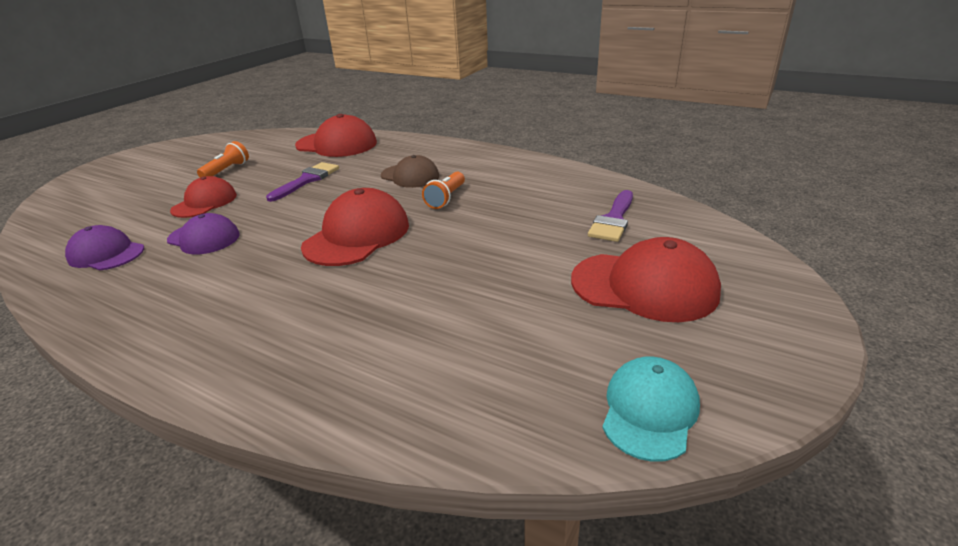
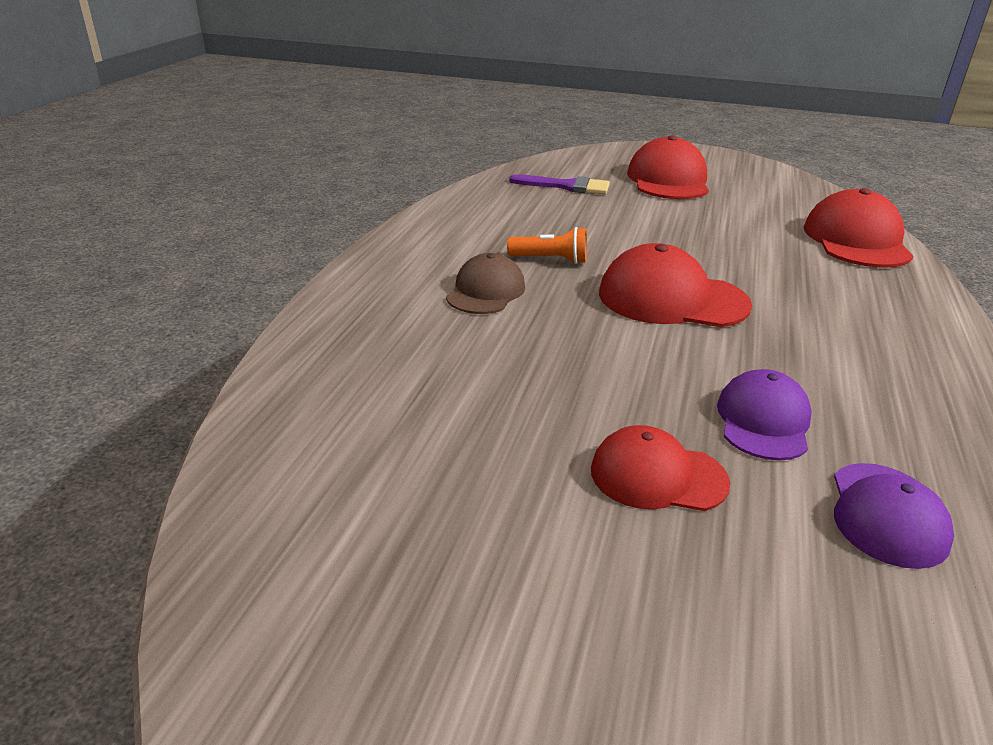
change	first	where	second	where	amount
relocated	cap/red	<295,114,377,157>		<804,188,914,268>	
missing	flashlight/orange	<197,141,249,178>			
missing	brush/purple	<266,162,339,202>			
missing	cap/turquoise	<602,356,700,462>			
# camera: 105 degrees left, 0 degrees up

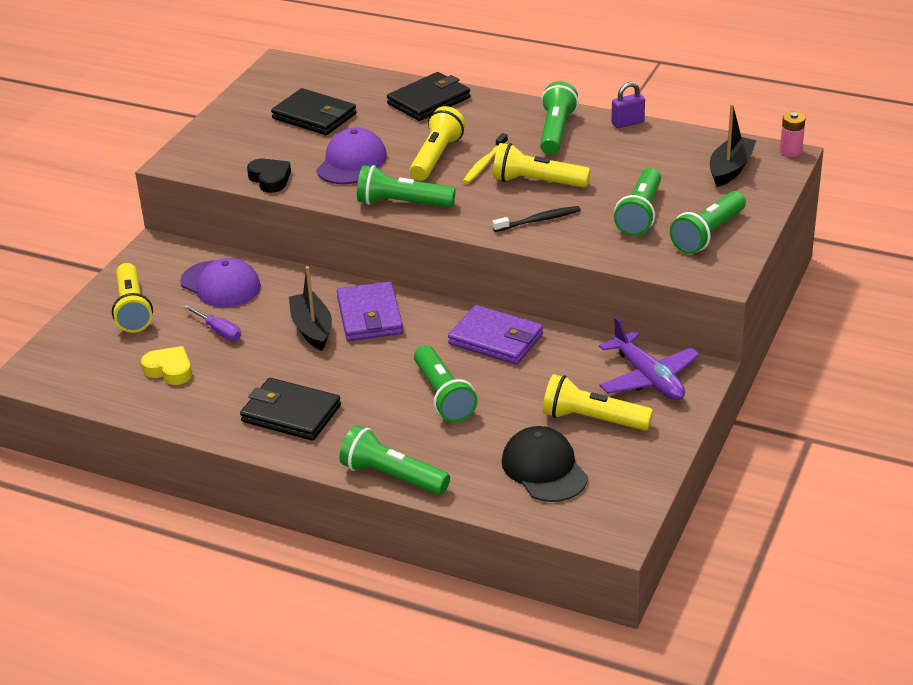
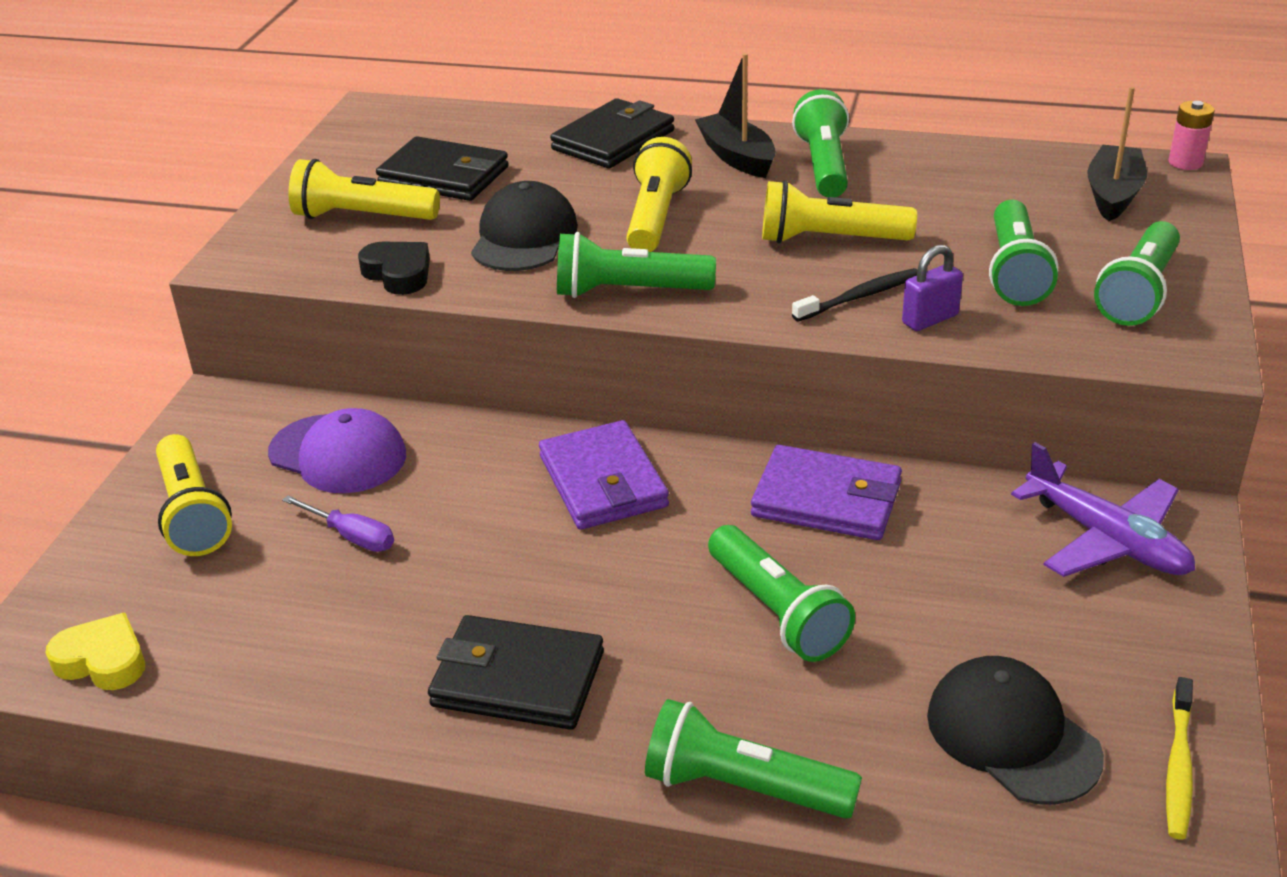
change	first	where	second	where	amount
relocated	heart/yellow	<141,346,192,385>		<46,612,145,690>	
relocated	flashlight/yellow	<543,374,653,431>		<289,159,440,220>	
colour	cap/purple	<316,127,387,184>	cap/black	<471,181,578,271>	
relocated	boat/black	<289,266,332,351>		<695,53,776,178>	
relocated	padlock/purple	<611,82,645,128>		<902,244,963,331>	
relocated	toothbrush/yellow	<463,133,508,184>		<1166,677,1193,839>	
# camera: 10 degrees left, 0 degrees up

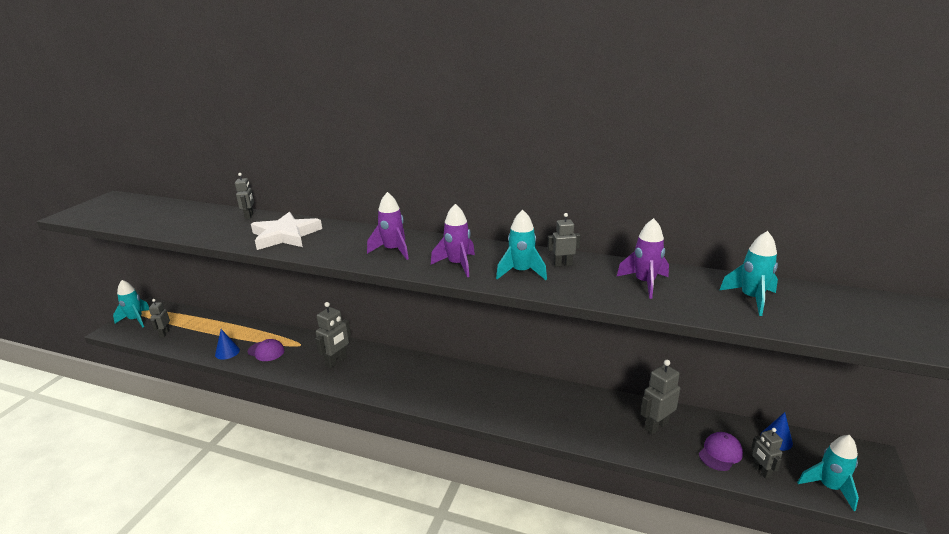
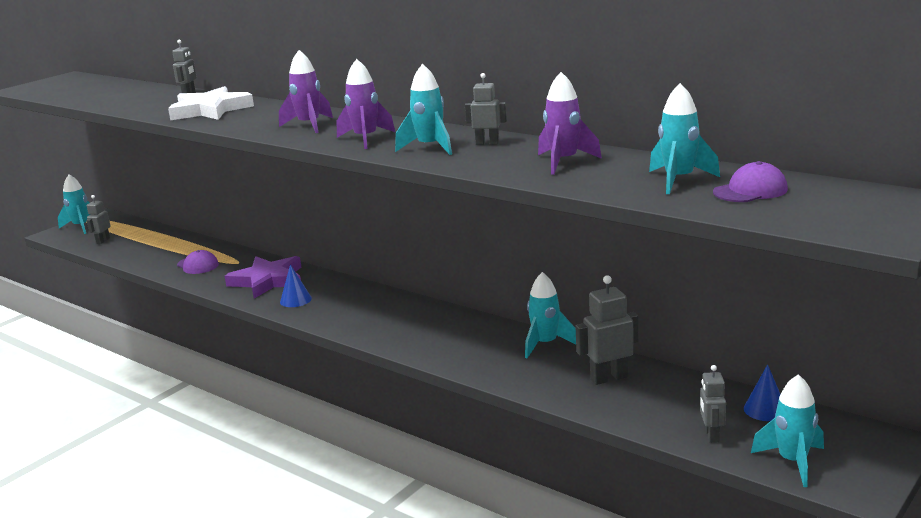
change	first	where	second	where	amount
exchanged	robot/grey	<315,302,351,368>	star/purple	<225,256,301,299>	
relocated	cone/blue	<215,329,240,360>		<280,265,312,307>	
appeared			rocket/turquoise	<525,272,576,358>	
relocated	cap/purple	<699,432,743,471>		<713,161,788,202>	
# camera: 20 degrees right, 5 degrees down

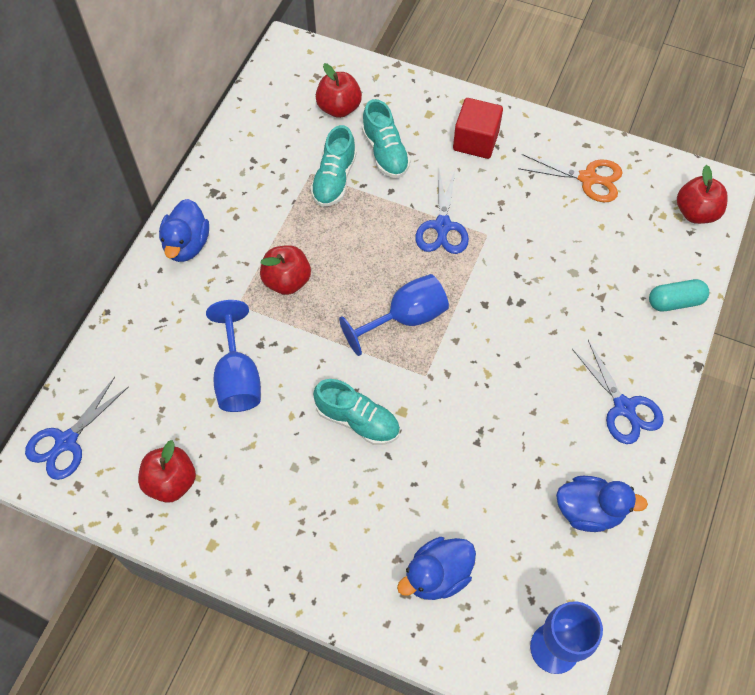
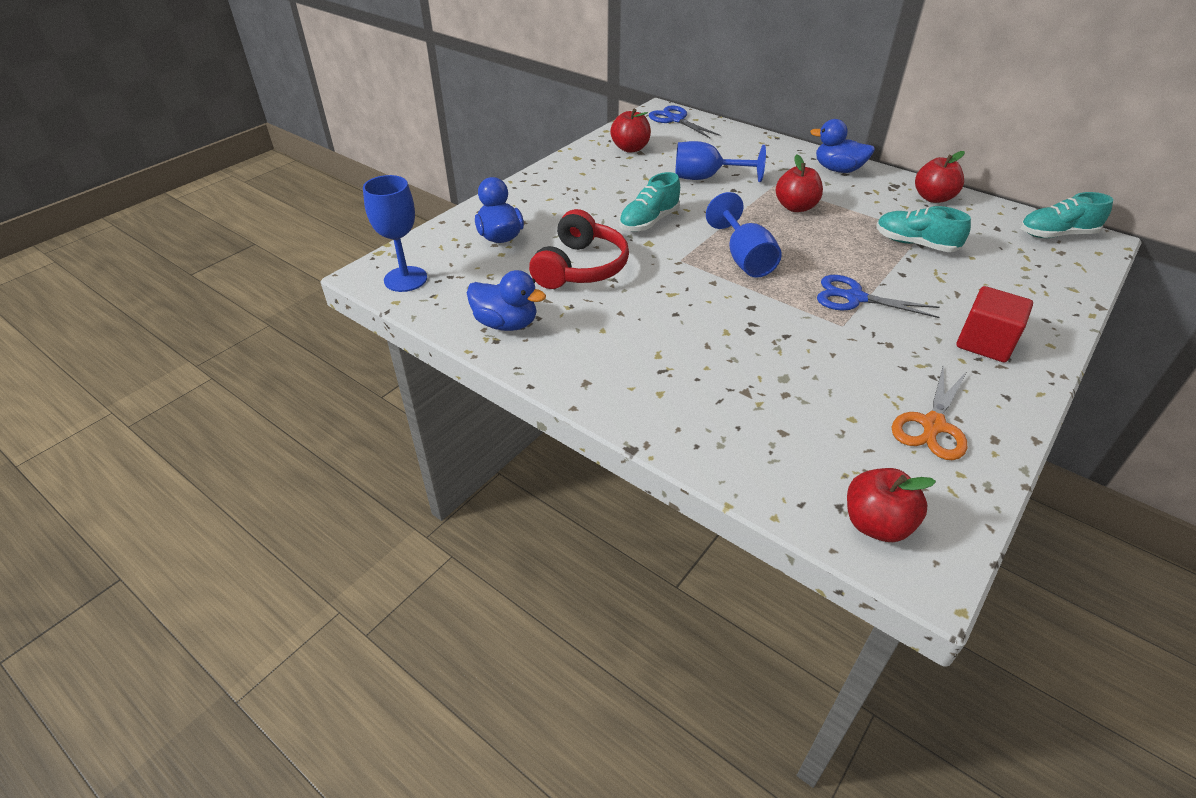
change	first	where	second	where	amount
spun	duck/blue	<556,476,648,532>		<467,270,546,331>	90 degrees counterclockwise
appeared			headphones/red	<529,209,629,289>	
relocated	apple/red	<316,63,362,118>		<915,151,965,203>	
relocated	shoe/turquoise	<362,99,411,178>		<1020,192,1113,238>	
missing	scissors/blue	<572,340,664,444>			
missing	capsule/turquoise	<649,279,709,311>			
# camera: 105 degrees right, 20 degrees down

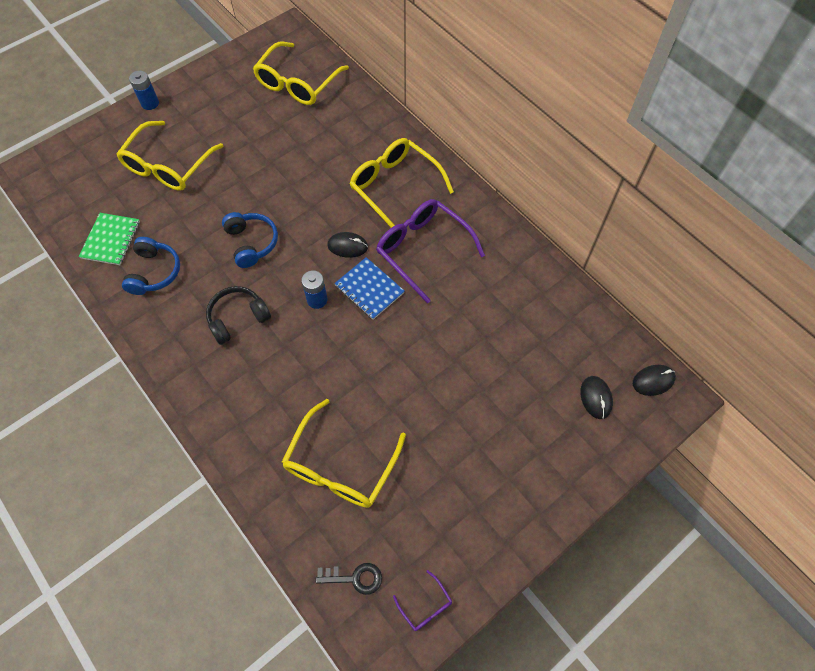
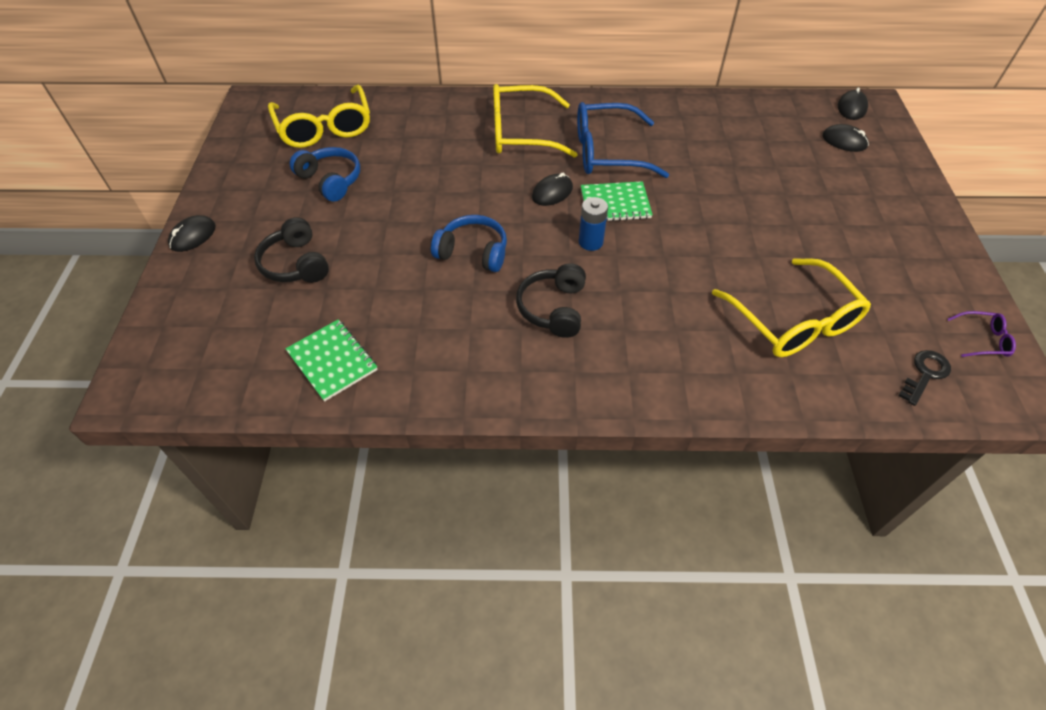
change	first	where	second	where	amount
exchanged	battery/blue	<129,71,159,110>	mouse/black	<168,215,216,252>	
exchanged	glasses/yellow	<116,121,223,191>	headphones/black	<254,217,329,283>	
relocated	headphones/blue	<122,237,180,295>		<289,147,360,202>	
colour	glasses/purple	<376,199,485,303>	glasses/blue	<577,102,669,178>	
colour	notebook/blue	<334,257,404,320>	notebook/green	<581,181,653,222>	
# camera: 50 degrees left, 10 degrees down

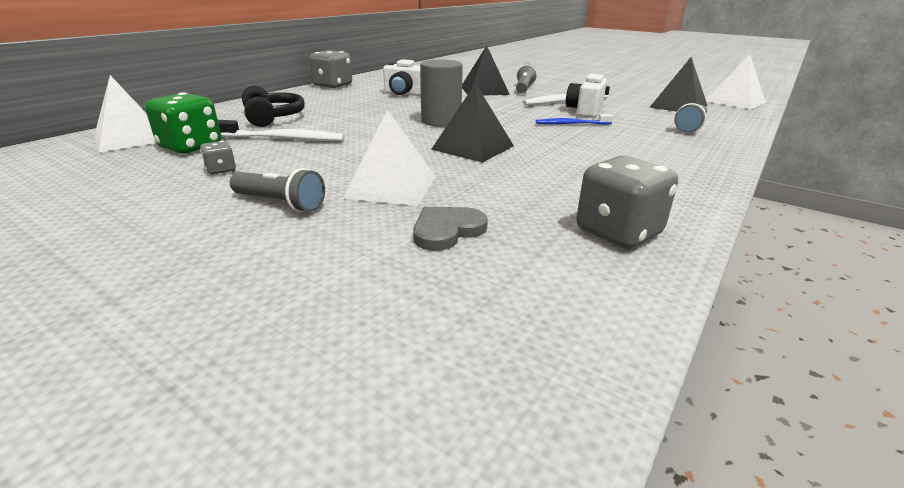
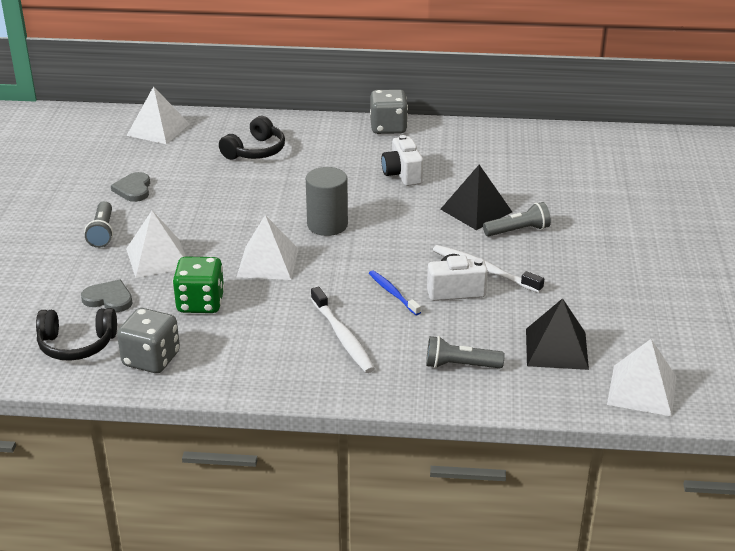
change	first	where	second	where	amount
appeared			headphones/black	<36,308,117,361>	
exchanged	dice/grey	<200,141,236,174>	heart/grey	<111,172,150,202>	
relocated	dice/green	<145,92,221,154>		<172,257,225,313>	
colour	pyramid/black	<431,83,514,163>	pyramid/white	<237,215,299,280>	
relocated	toothbrush/white	<218,120,345,141>		<311,287,375,373>	
# camera: 60 degrees right, 5 degrees up

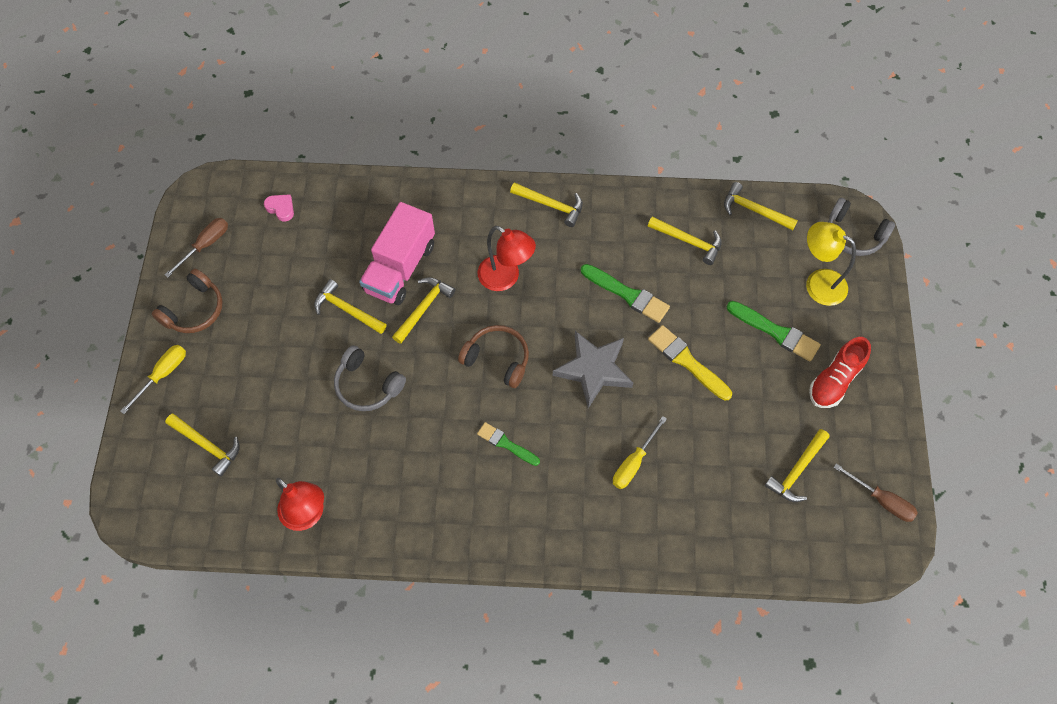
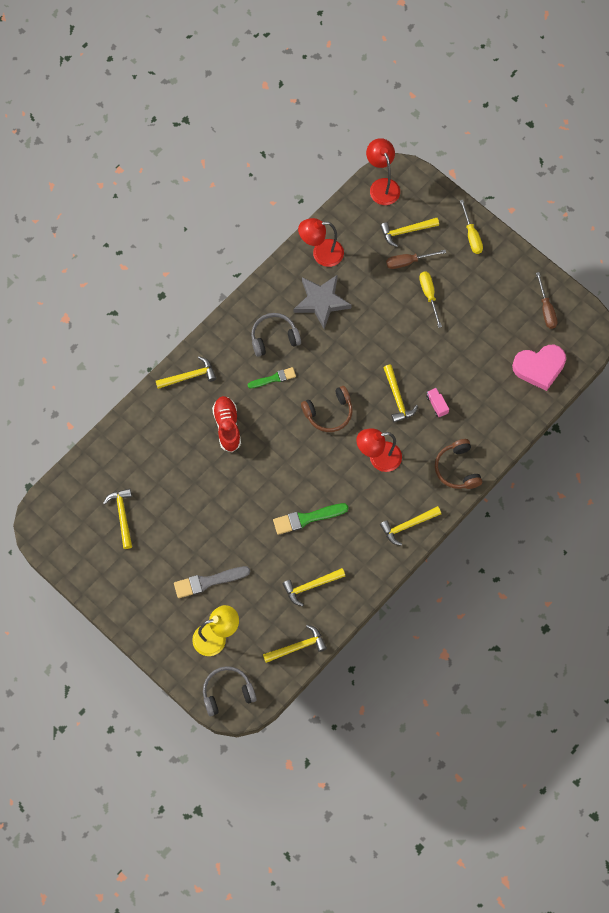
change	first	where	second	where	amount
relocated	hammer/yellow	<314,279,387,334>		<156,356,216,389>	
colour	brush/green	<727,301,821,362>	brush/grey	<174,566,250,598>	
relocated	shoe/red	<809,337,871,408>		<212,396,241,452>	
relocated	headphones/grey	<334,345,406,411>		<251,313,301,357>	
relocated	star/grey	<553,331,633,408>		<294,275,351,329>	
appeared			lamp/red	<366,138,400,205>	
relocated	screwdriver/brown	<833,464,918,522>		<386,250,446,269>	
relocated	screwdriver/yellow	<613,416,667,489>		<419,272,442,328>	
size	truck/pink	<359,202,435,305>		<426,388,449,417>	x0.40
relocated	headphones/brown	<152,269,223,333>		<435,439,482,489>	
size	heart/pink	<264,194,294,222>		<512,345,566,391>	x2.08
missing	brush/yellow	<648,325,732,401>			
# camera: 130 degrees right, 5 degrees up

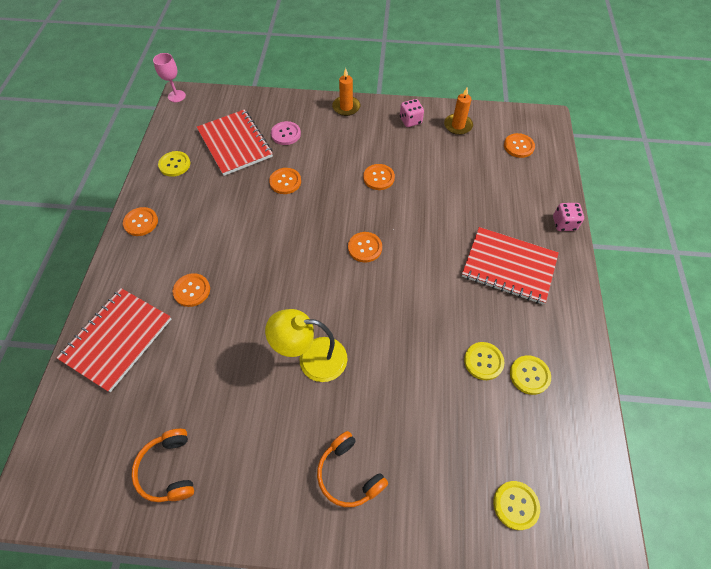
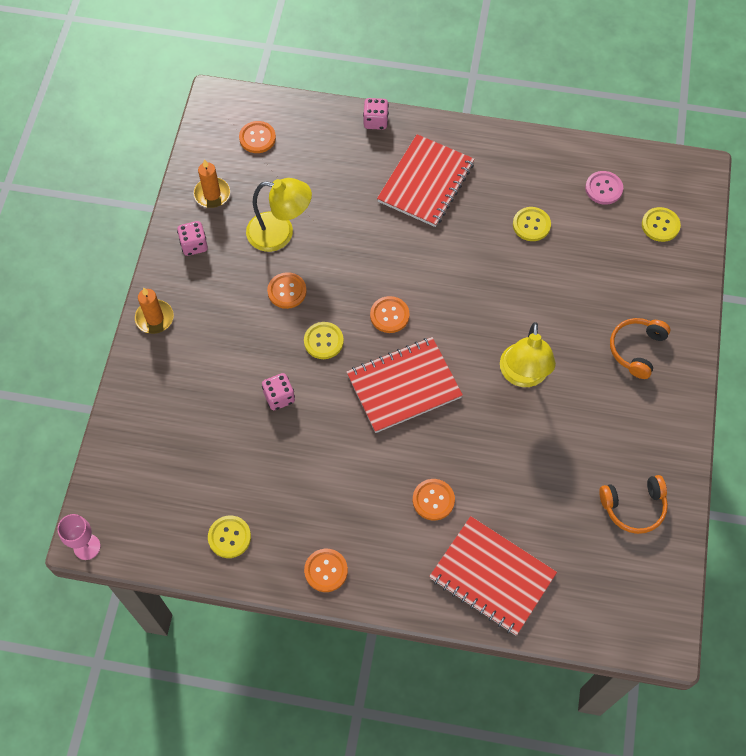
change	first	where	second	where	amount
appeared			lamp/yellow	<246,178,312,252>	
exchanged	button/orange	<269,168,301,194>	dice/pink	<262,373,295,410>	
relocated	button/yellow	<510,355,551,395>		<304,322,344,359>	
relocated	notebook/red	<197,109,273,176>		<346,337,463,433>	
relocated	button/pink	<271,121,301,145>		<585,171,623,205>	
spun	headphones/orange	<317,431,388,507>		<610,318,670,379>	150 degrees clockwise
# camera: 85 degrees left, 5 degrees up

